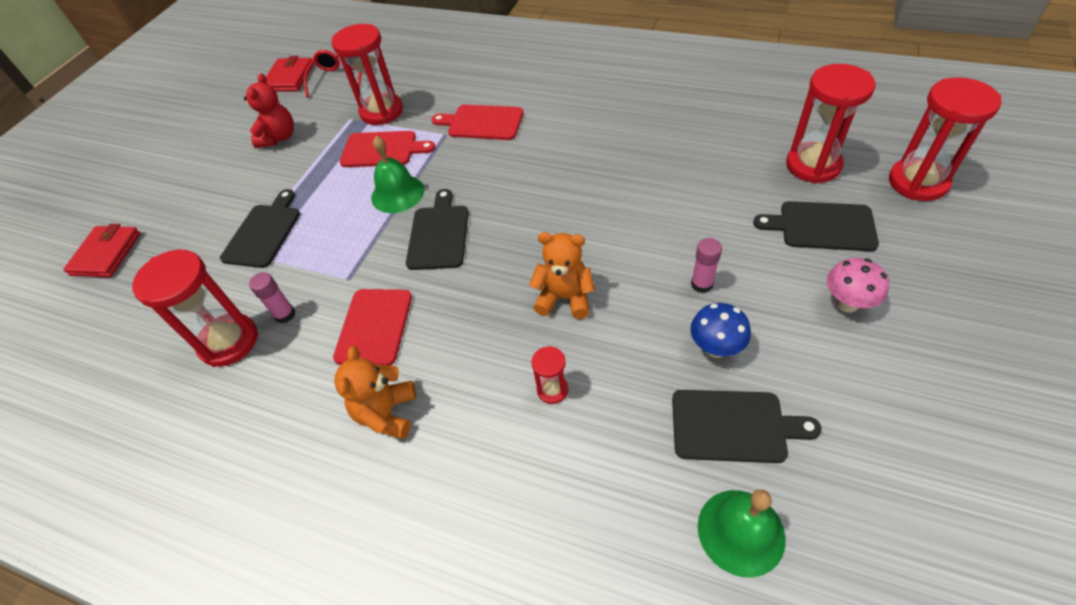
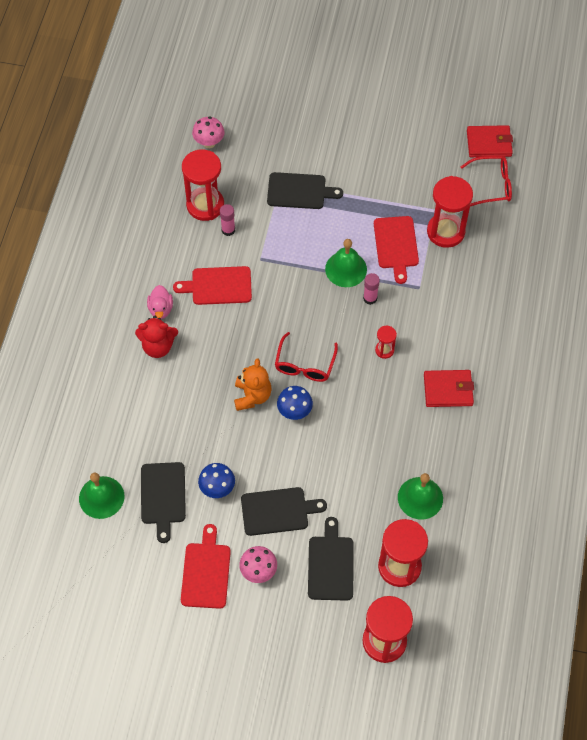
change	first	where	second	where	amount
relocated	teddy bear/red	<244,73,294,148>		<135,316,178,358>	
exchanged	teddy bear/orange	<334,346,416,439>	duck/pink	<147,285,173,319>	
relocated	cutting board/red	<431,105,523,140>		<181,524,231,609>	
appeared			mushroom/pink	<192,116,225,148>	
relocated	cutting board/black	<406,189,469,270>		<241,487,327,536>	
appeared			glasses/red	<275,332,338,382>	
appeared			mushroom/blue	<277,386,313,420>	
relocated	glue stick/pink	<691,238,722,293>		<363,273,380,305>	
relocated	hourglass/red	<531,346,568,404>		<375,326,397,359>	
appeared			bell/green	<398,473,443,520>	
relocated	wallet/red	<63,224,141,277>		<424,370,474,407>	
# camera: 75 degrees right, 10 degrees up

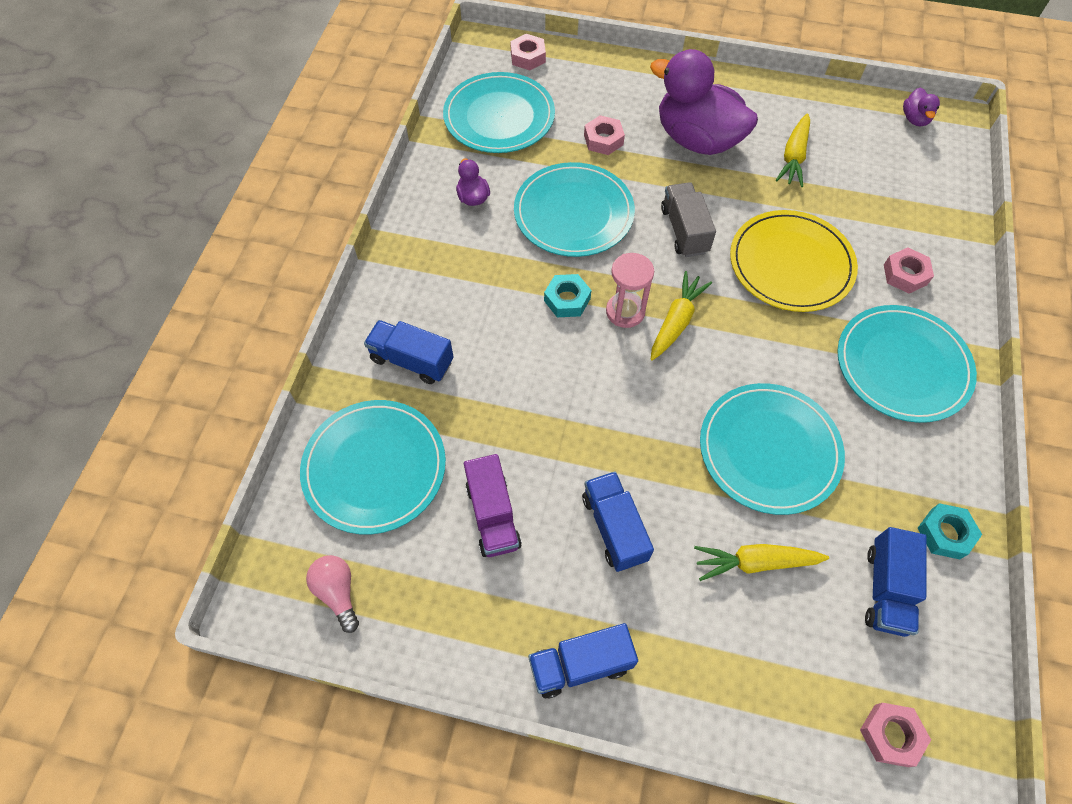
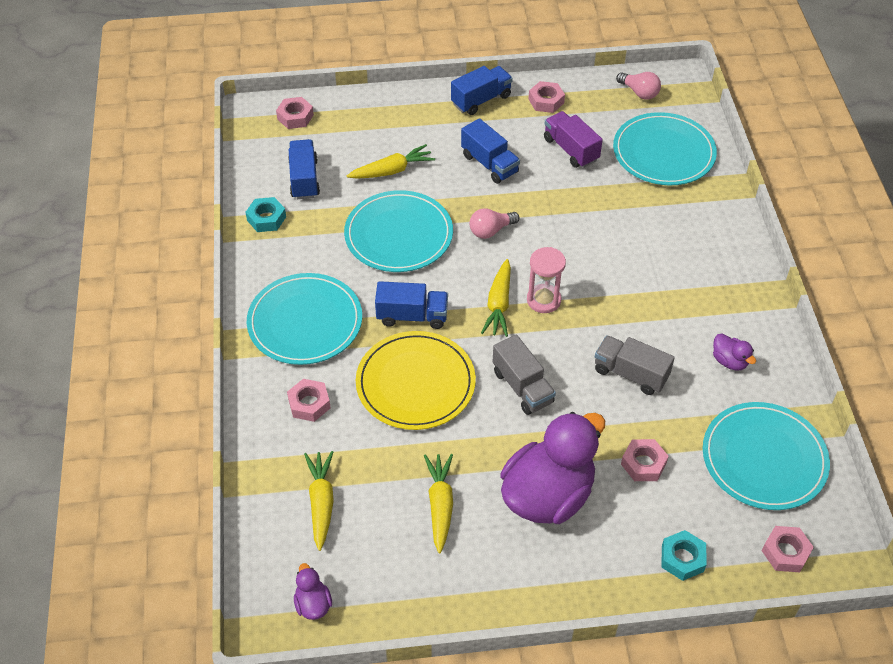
change	first	where	second	where	amount
appeared			carrot/yellow	<304,451,334,551>	
relocated	truck/blue	<364,320,453,384>		<375,281,448,329>	
appeared			light bulb/pink	<469,208,520,239>	
spun	duck/purple	<650,49,758,155>		<500,412,605,524>	60 degrees counterclockwise
appeared			nut/pink	<528,81,565,113>	
exchanged	plate/turquoise	<514,162,635,257>	truck/grey	<595,335,675,395>	
relocated	nut/turquoise	<544,274,591,317>		<662,530,707,581>	
# camera: 160 degrees right, 10 degrees down

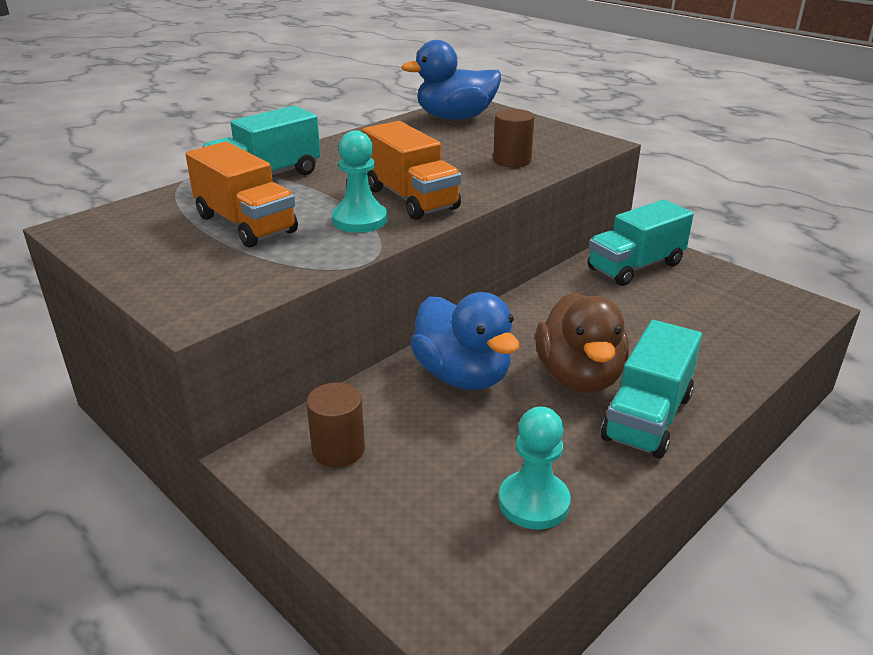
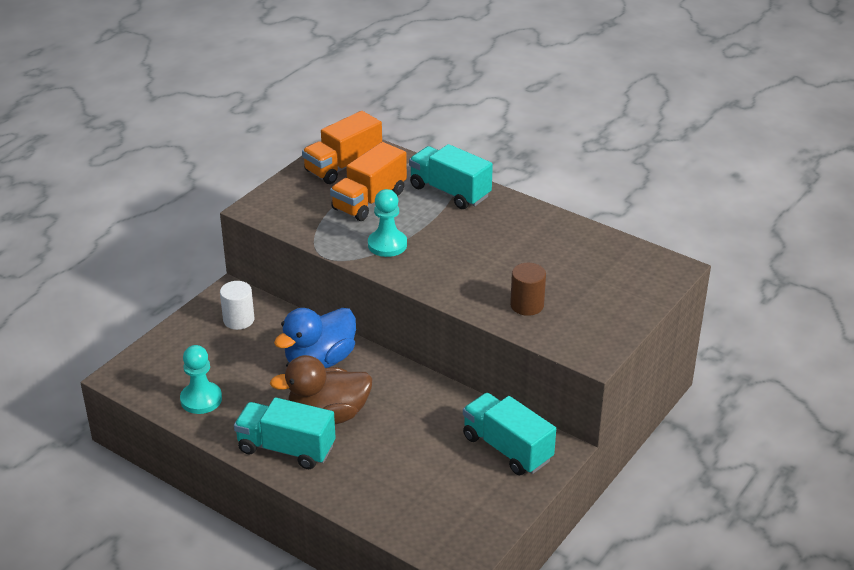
change	first	where	second	where	amount
colour	cylinder/brown	<306,382,365,467>	cylinder/white	<220,281,254,330>	
relocated	truck/orange	<362,121,462,220>		<302,111,382,184>	
missing	duck/blue	<401,40,501,120>			
# camera: 80 degrees right, 5 degrees up

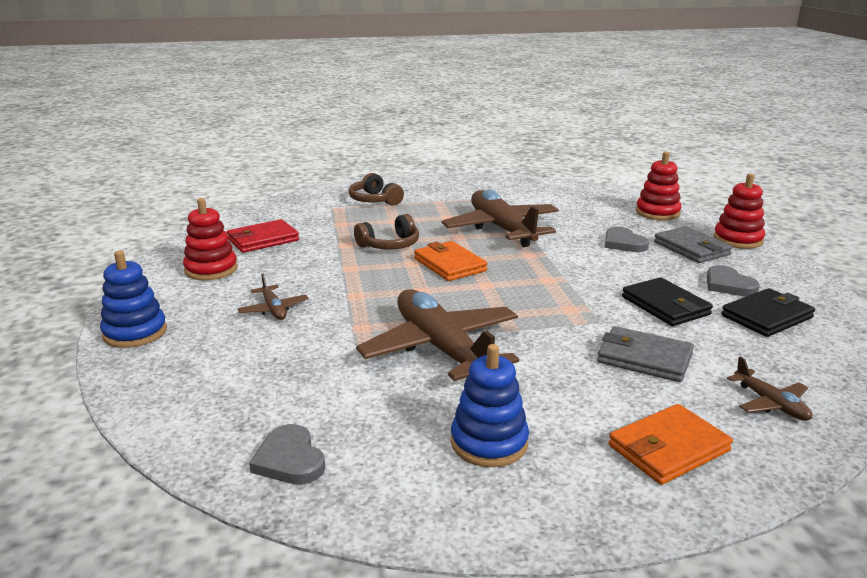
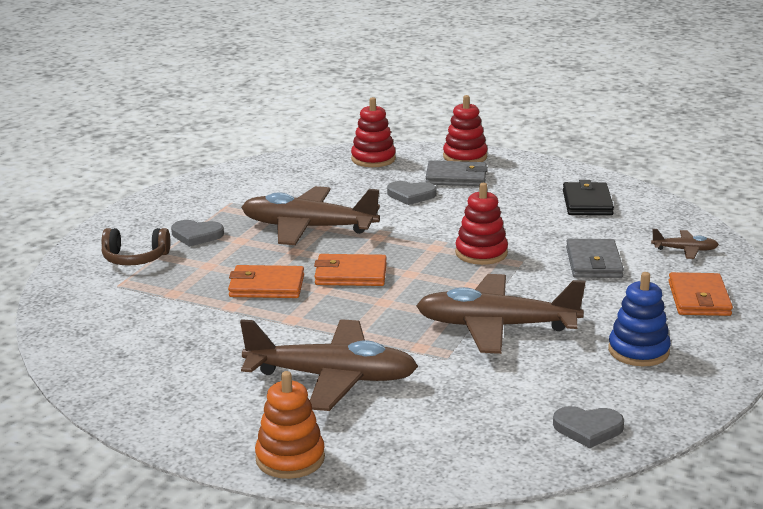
change	first	where	second	where	amount
relocated	heart/grey	<707,265,760,296>		<171,220,224,247>	
exchanged	headphones/brown	<354,214,419,250>	wallet/orange	<228,265,304,298>	
size	plane/brown	<238,274,309,320>		<240,319,418,411>	x2.24
colour	stacking toy/blue	<100,251,167,348>	stacking toy/orange	<255,371,325,479>	
relocated	stacking toy/red	<183,198,238,280>		<455,183,508,265>	
spun	wallet/grey	<597,326,694,382>		<566,239,624,278>	60 degrees counterclockwise
missing	wallet/red	<227,219,299,253>			
missing	wallet/black	<622,277,713,326>			
# camera: 55 degrees left, 0 degrees up

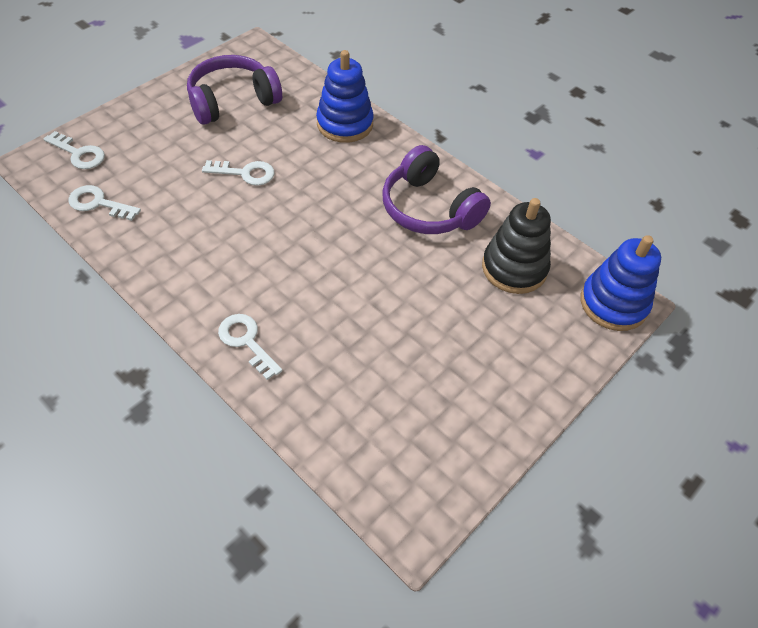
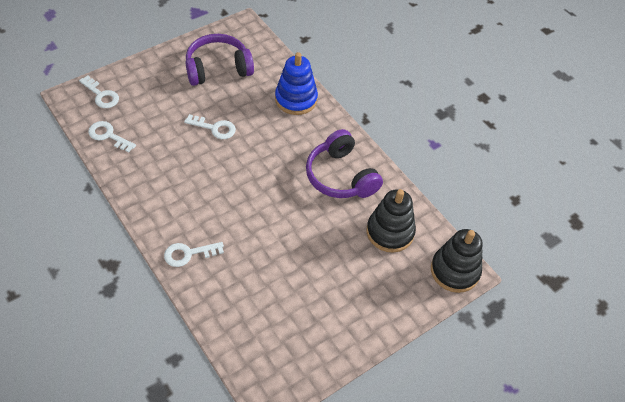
change	first	where	second	where	amount
spun	key/white	<218,314,283,380>		<164,242,224,267>	75 degrees counterclockwise
colour	stacking toy/blue	<580,235,661,331>	stacking toy/black	<431,229,483,293>	
# camera: 10 degrees right, 0 degrees up

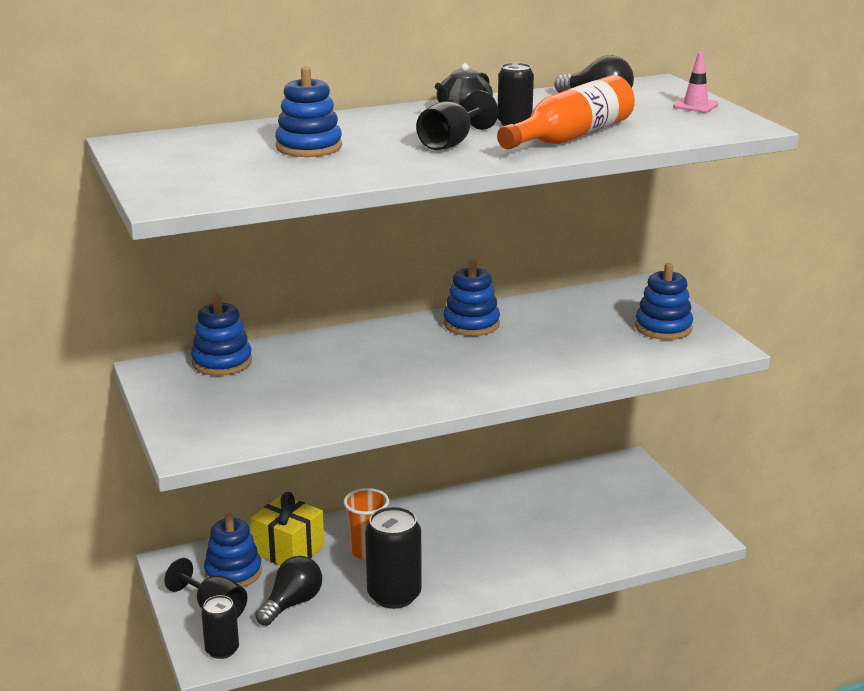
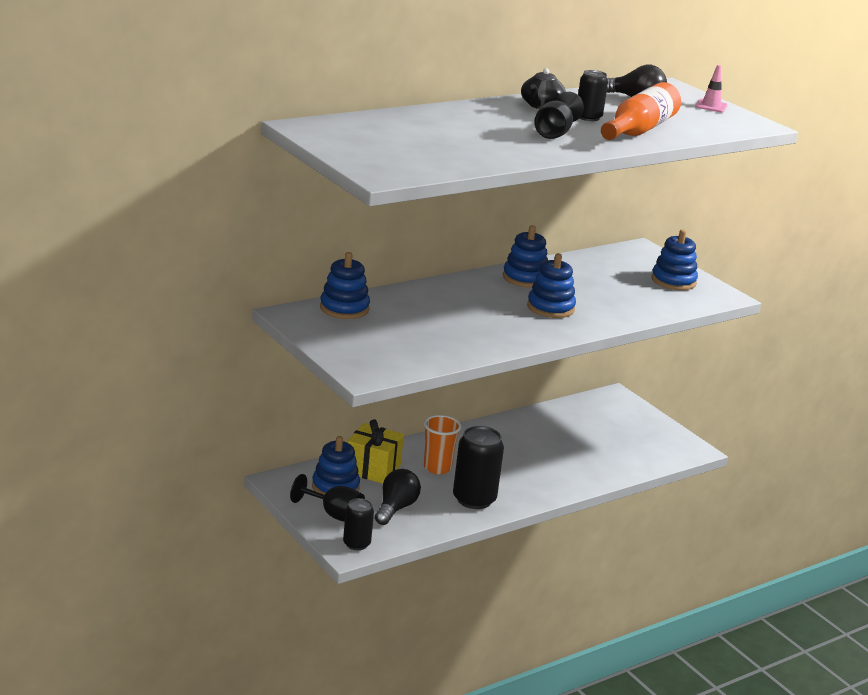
change	first	where	second	where	amount
relocated	stacking toy/blue	<275,66,342,157>		<527,253,576,318>	
# camera: 15 degrees left, 0 degrees up

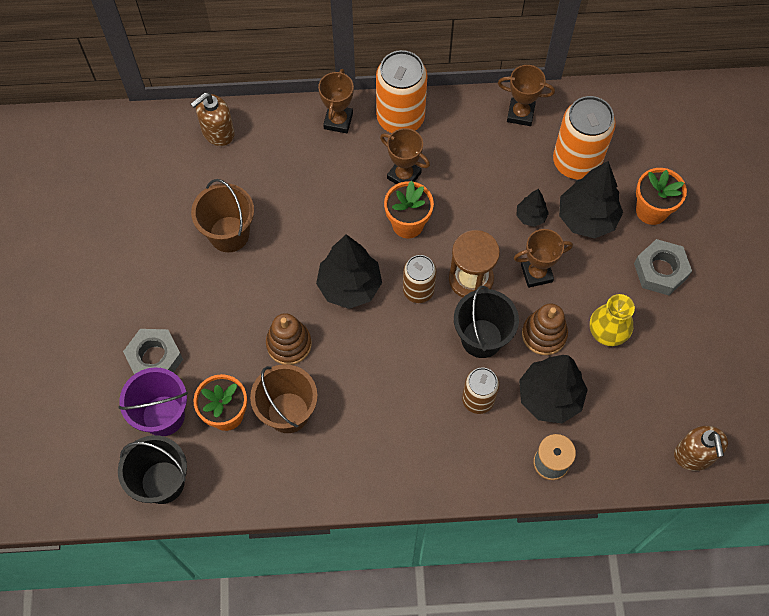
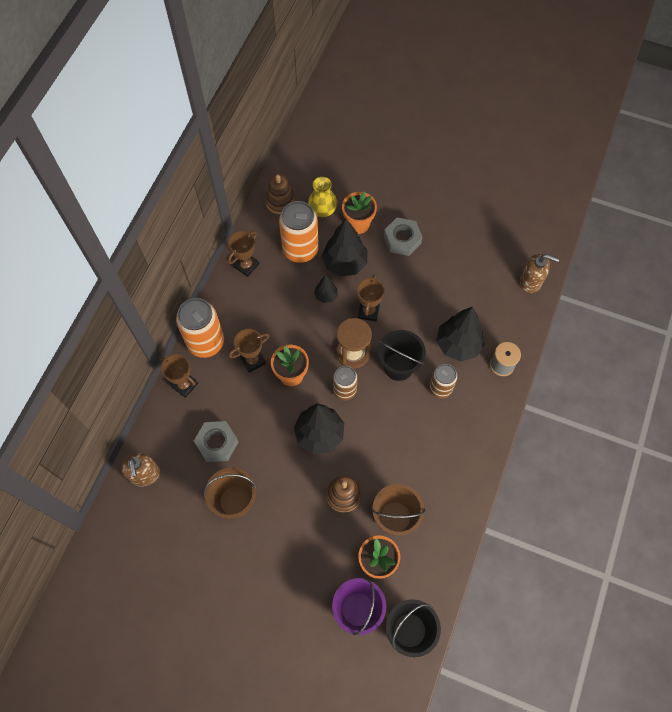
change	first	where	second	where	amount
relocated	nut/grey	<123,329,183,374>		<194,421,238,462>	
relocated	stacking toy/brown	<522,303,568,355>		<265,175,296,214>	
relocated	vase/yellow	<590,294,635,346>		<308,177,337,217>	
# camera: 65 degrees left, 0 degrees up

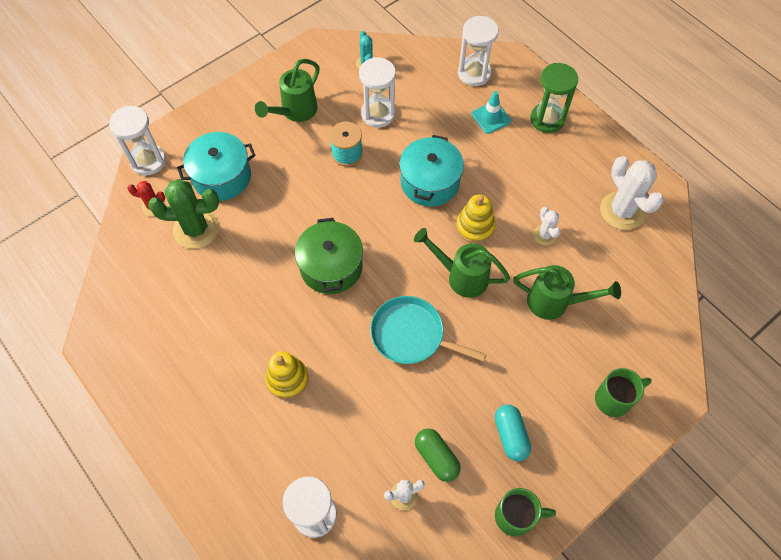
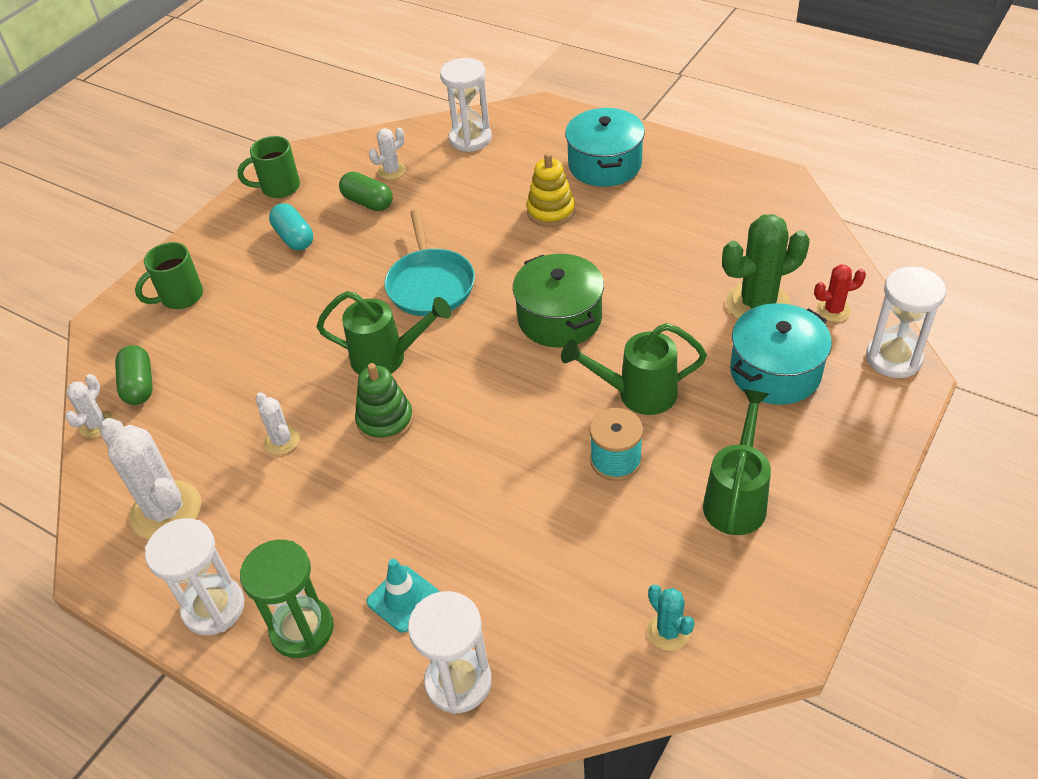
change	first	where	second	where	amount
appeared			cactus/white	<65,374,114,438>	
appeared			capsule/green	<115,345,153,405>	
relocated	hourglass/white	<359,57,396,128>		<145,518,244,635>	
colour	stacking toy/yellow	<456,194,495,243>	stacking toy/green	<355,363,414,443>	
spun	pan/turquoise	<370,296,487,364>		<384,209,475,316>	75 degrees clockwise
relocated	watering can/green	<513,265,621,320>		<561,323,707,415>	
relocated	pot/turquoise	<399,135,464,207>		<565,108,645,187>	
# camera: 165 degrees right, 15 degrees down

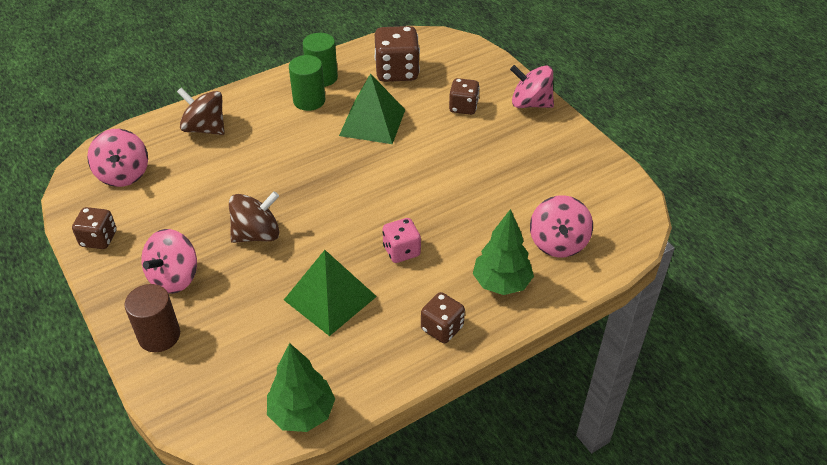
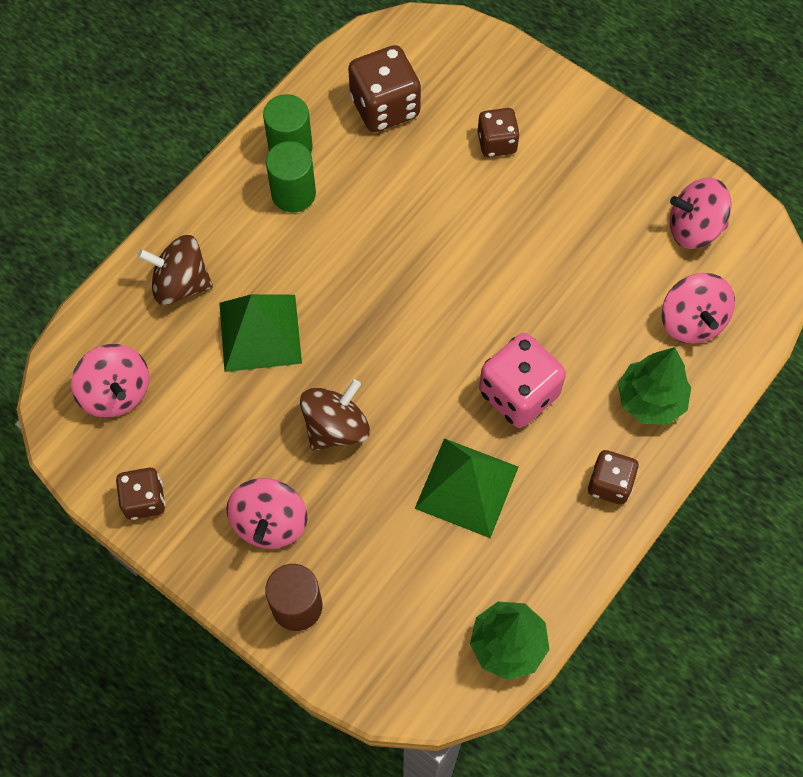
change	first	where	second	where	amount
relocated	pyramid/green	<339,73,405,144>		<219,294,302,372>	
size	dice/pink	<382,218,421,263>		<479,333,566,428>	x1.63
relocated	spinning top/pink	<510,65,554,108>		<670,177,731,249>	
# camera: 20 degrees left, 20 degrees up

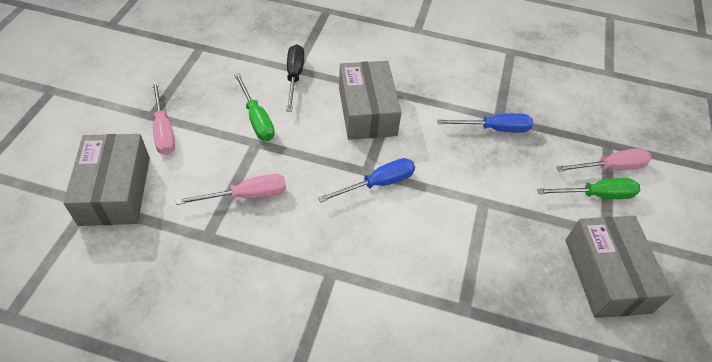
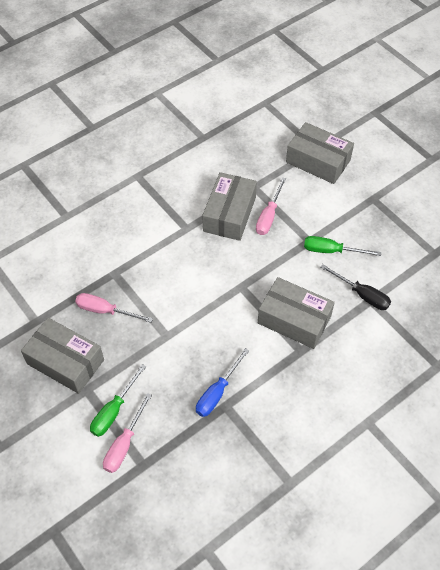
change	first	where	second	where	amount
relocated	screwdriver/pink	<152,81,175,155>		<75,293,153,322>	
appeared			box/grey	<202,172,257,241>	
missing	screwdriver/blue	<318,158,415,202>			
# camera: 130 degrees right, 5 degrees up

